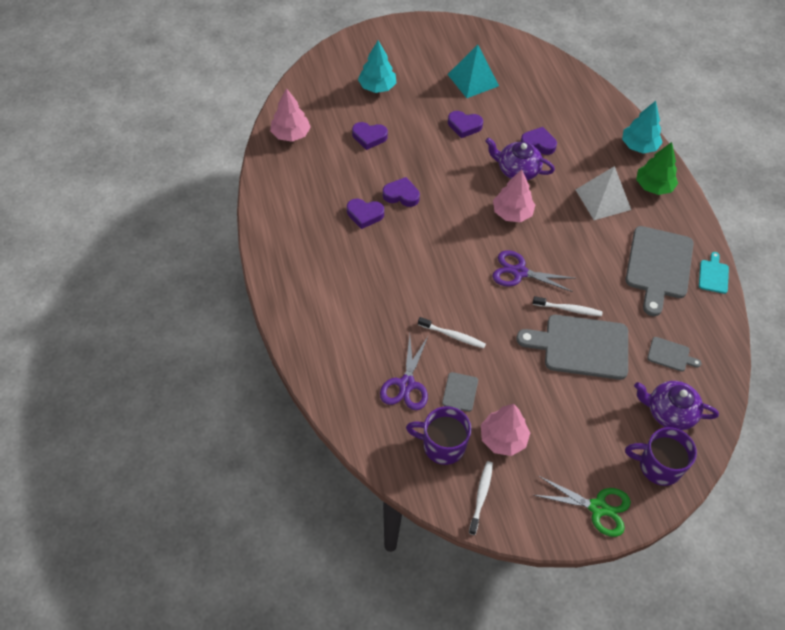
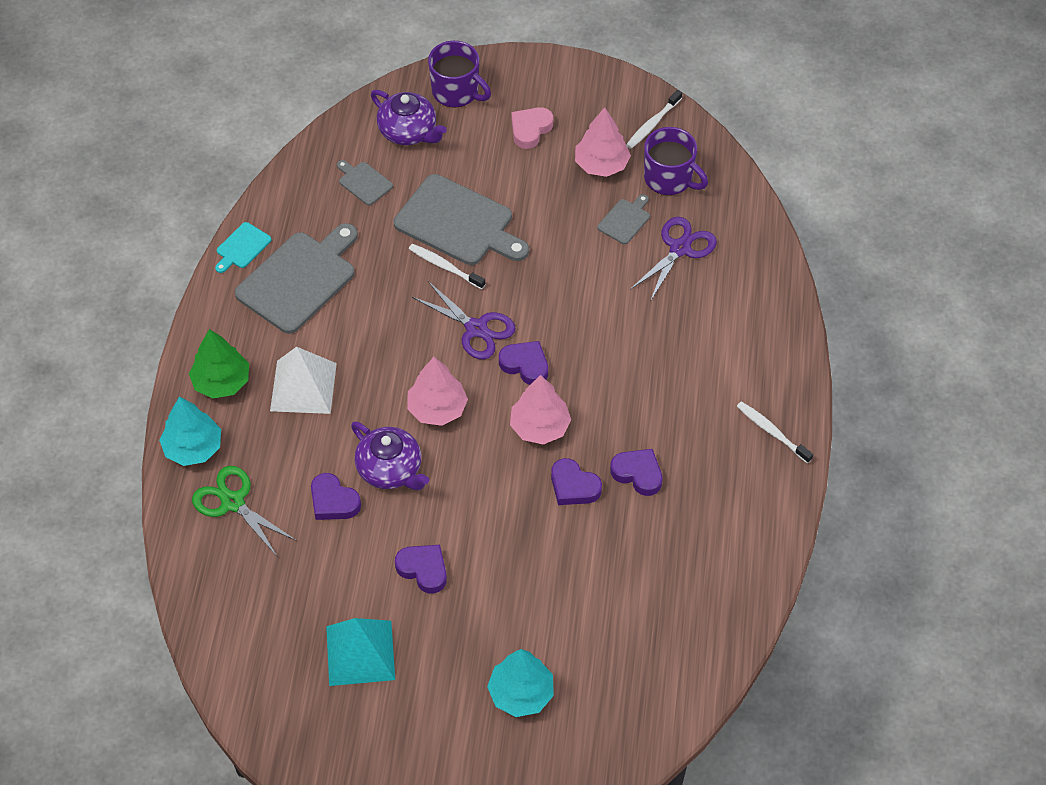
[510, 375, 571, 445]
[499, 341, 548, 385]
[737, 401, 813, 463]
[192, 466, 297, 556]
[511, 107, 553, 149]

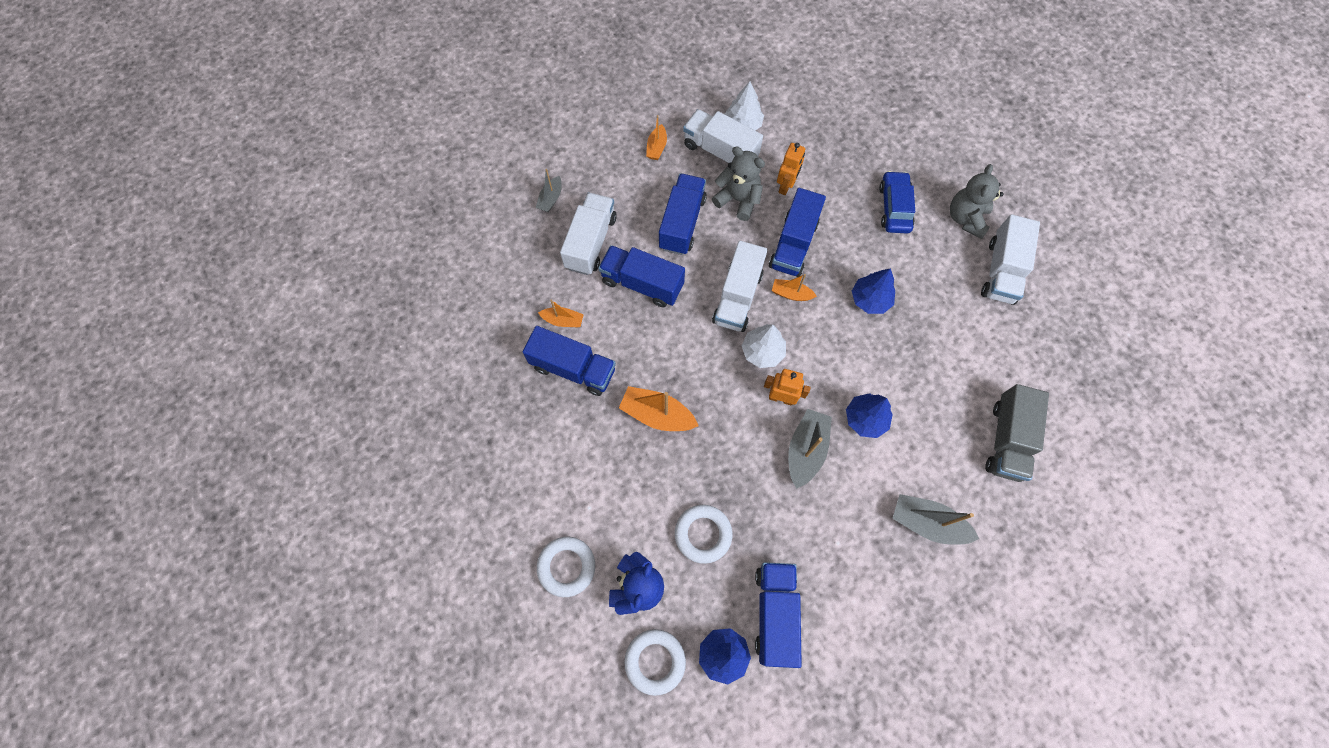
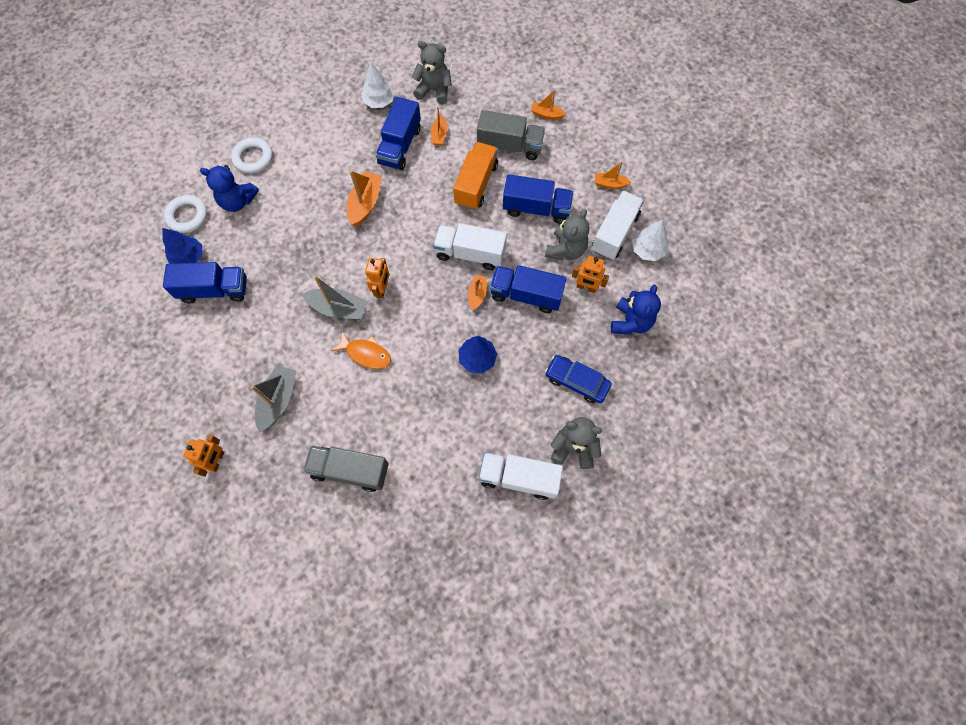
[531, 90, 566, 120]
[477, 110, 545, 160]
[453, 142, 498, 210]
[675, 505, 733, 564] (first image)
[361, 63, 395, 108]
[331, 331, 391, 369]
[545, 355, 612, 403]
[183, 435, 224, 477]
[412, 41, 452, 104]
[611, 285, 661, 334]

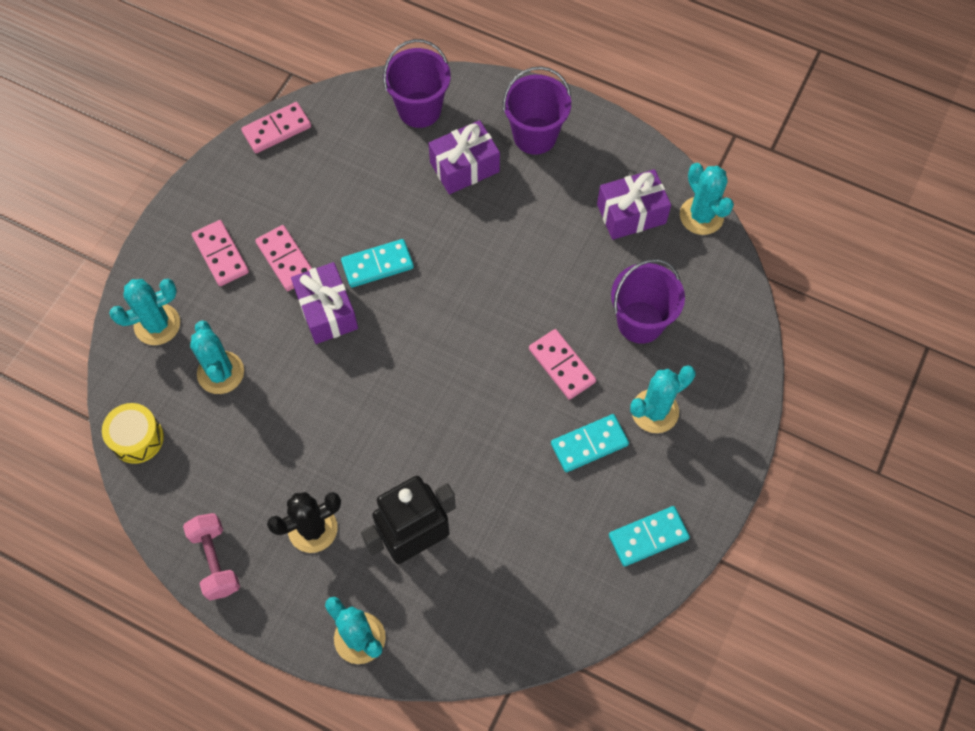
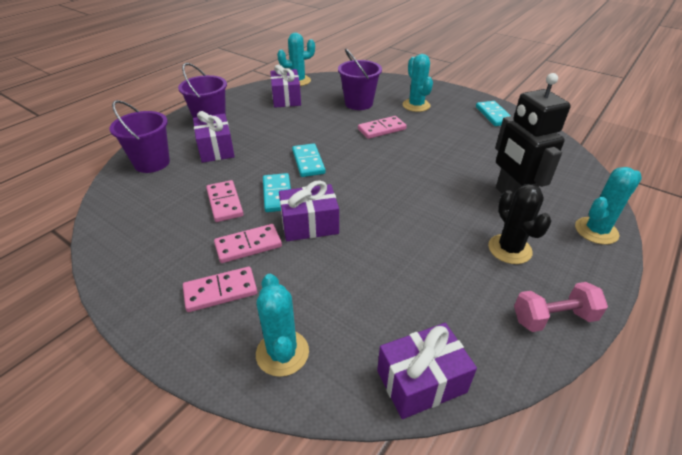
[377, 323, 477, 419]
[190, 320, 244, 394] (first image)
[206, 180, 244, 222]
[292, 143, 326, 177]

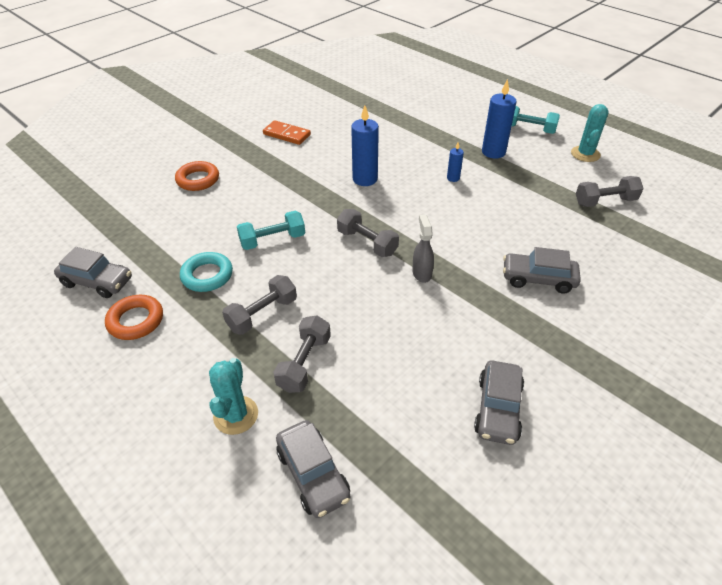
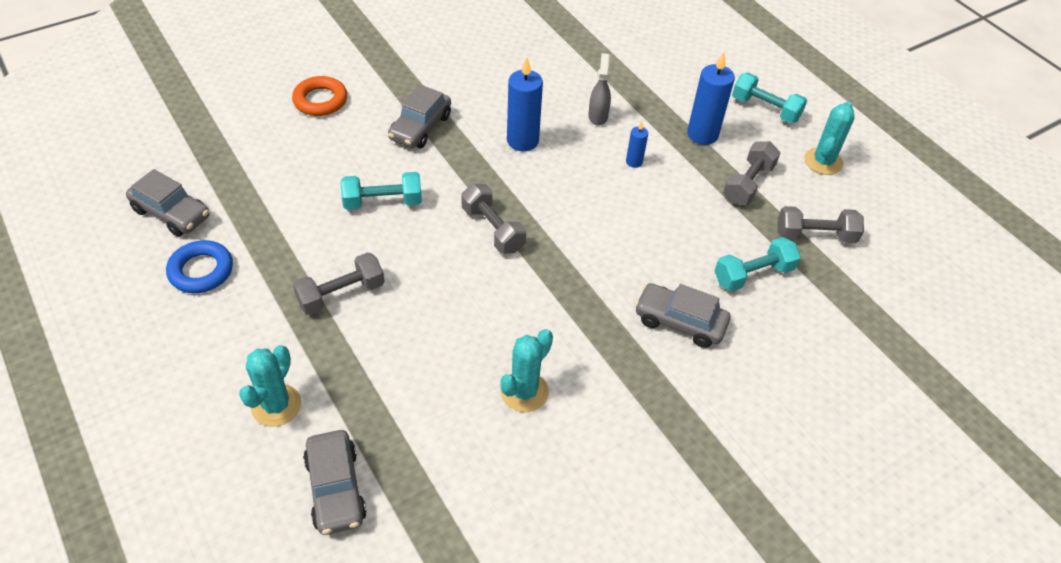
[166, 240, 233, 293]
[180, 252, 233, 292] (first image)
[263, 120, 311, 145] (first image)
[723, 141, 780, 205]
[588, 53, 611, 126]
[388, 85, 451, 148]
[500, 329, 553, 412]
[715, 237, 801, 291]

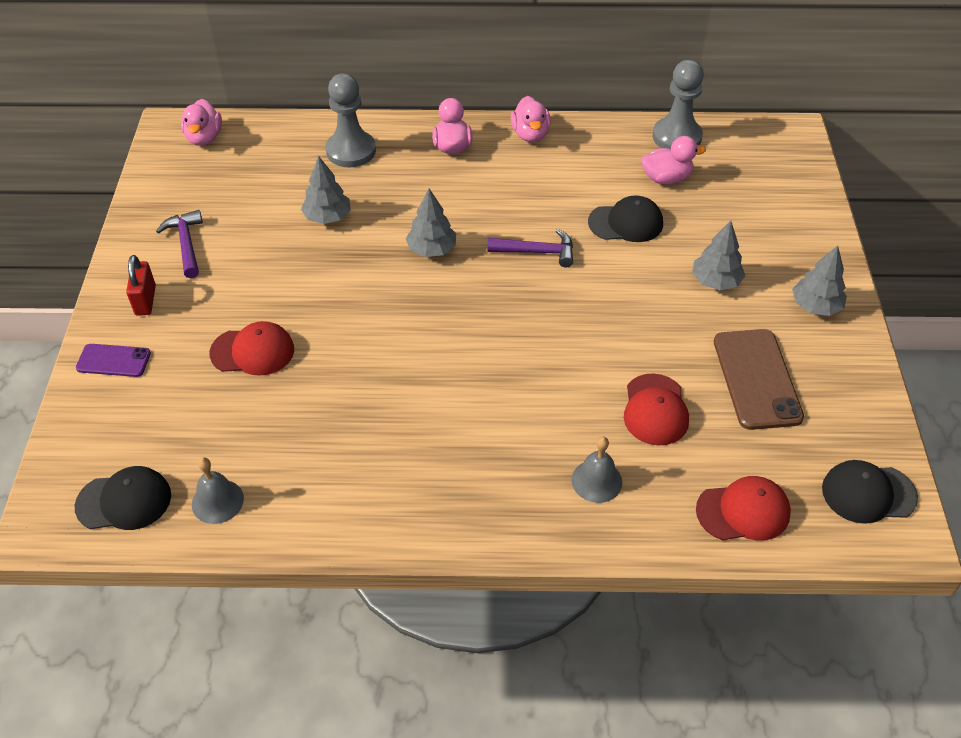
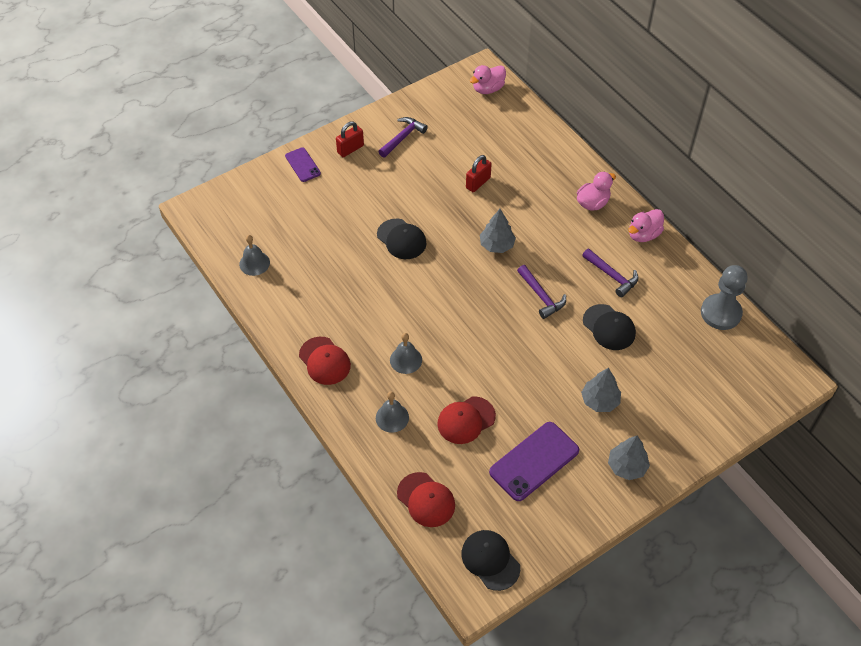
[377, 219, 426, 259]
[299, 337, 351, 385]
[466, 155, 492, 192]
[326, 73, 376, 167] (first image)
[641, 136, 706, 184] (first image)
[489, 422, 579, 501]
[390, 333, 422, 374]
[582, 249, 638, 297]

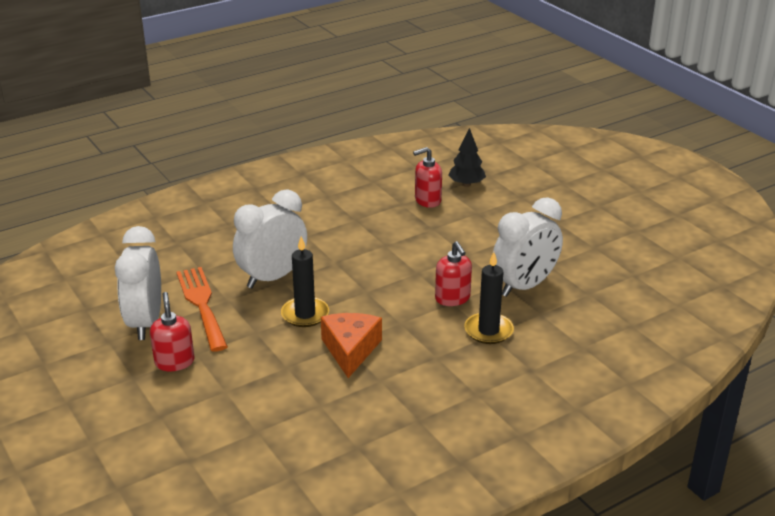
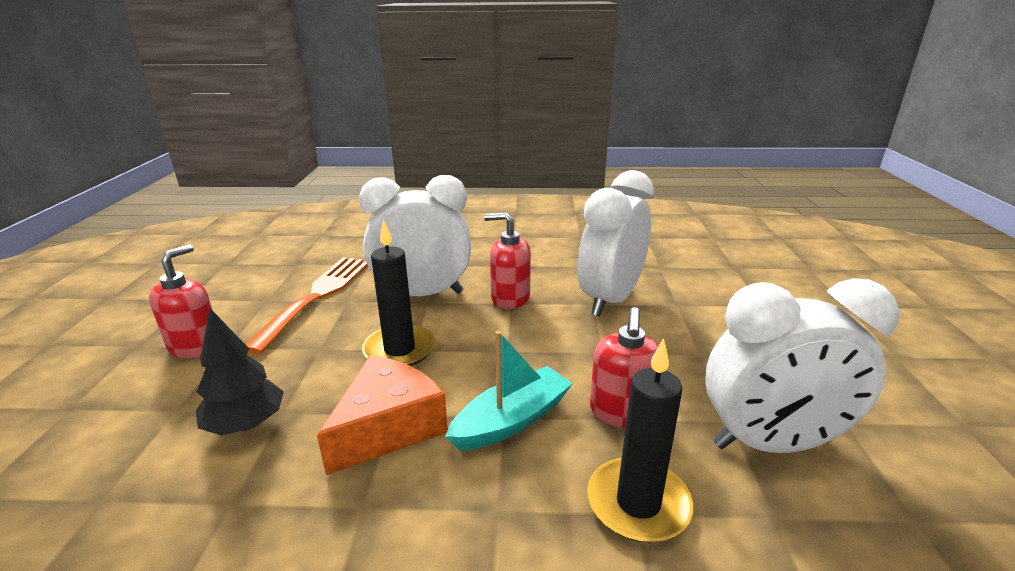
[578, 170, 654, 317]
[484, 212, 531, 309]
[196, 308, 284, 435]
[445, 331, 573, 450]

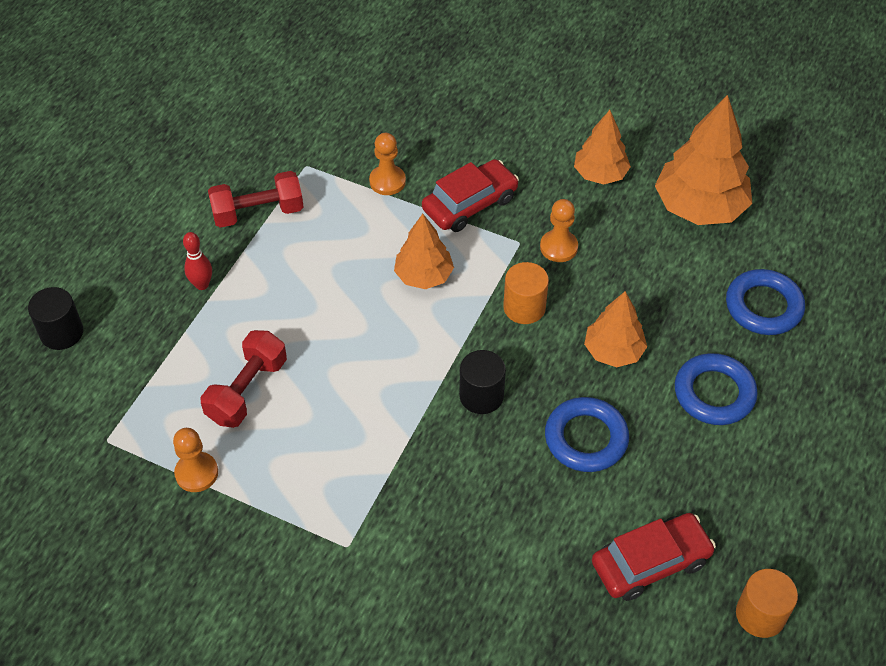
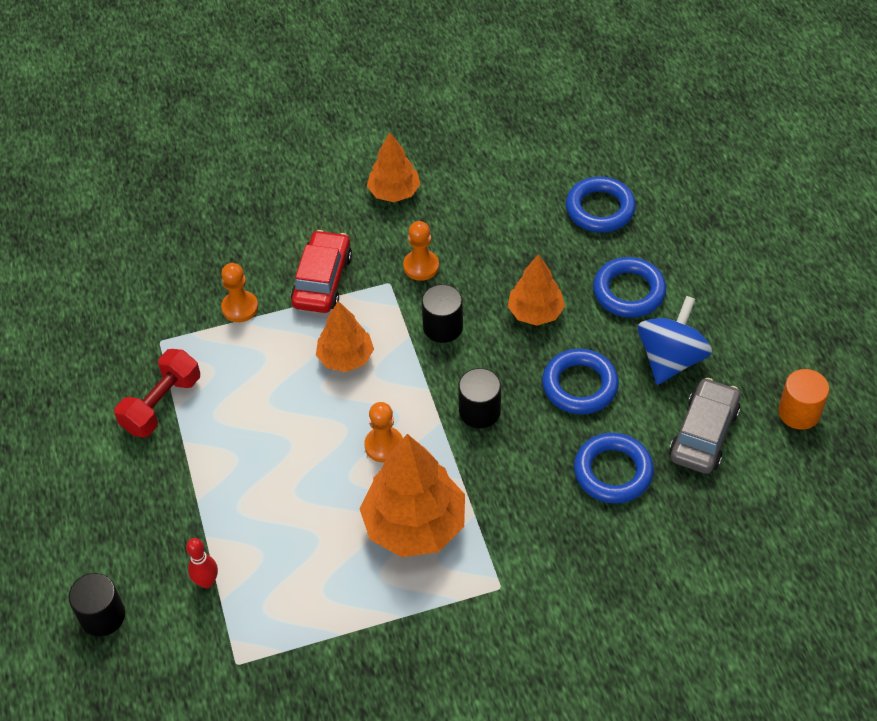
[365, 402, 403, 462]
[186, 538, 218, 588]
[200, 330, 287, 428] (first image)
[422, 284, 463, 343]
[669, 378, 741, 474]
[360, 434, 465, 557]
[574, 433, 654, 504]
[638, 296, 712, 385]

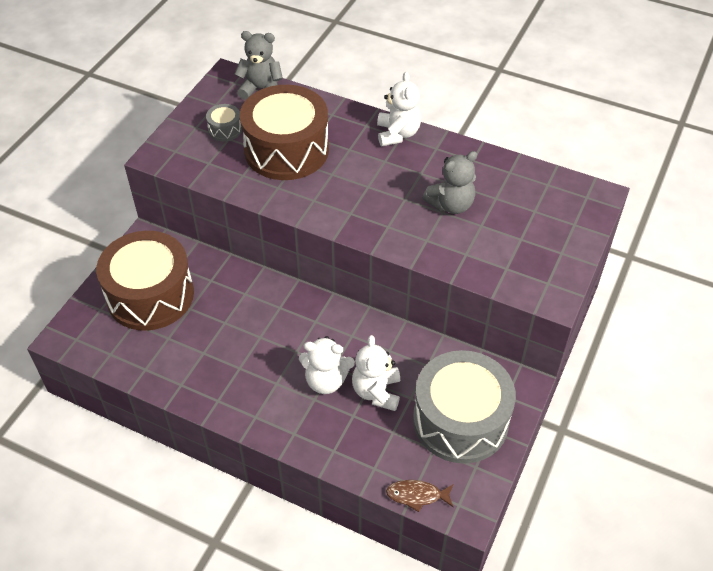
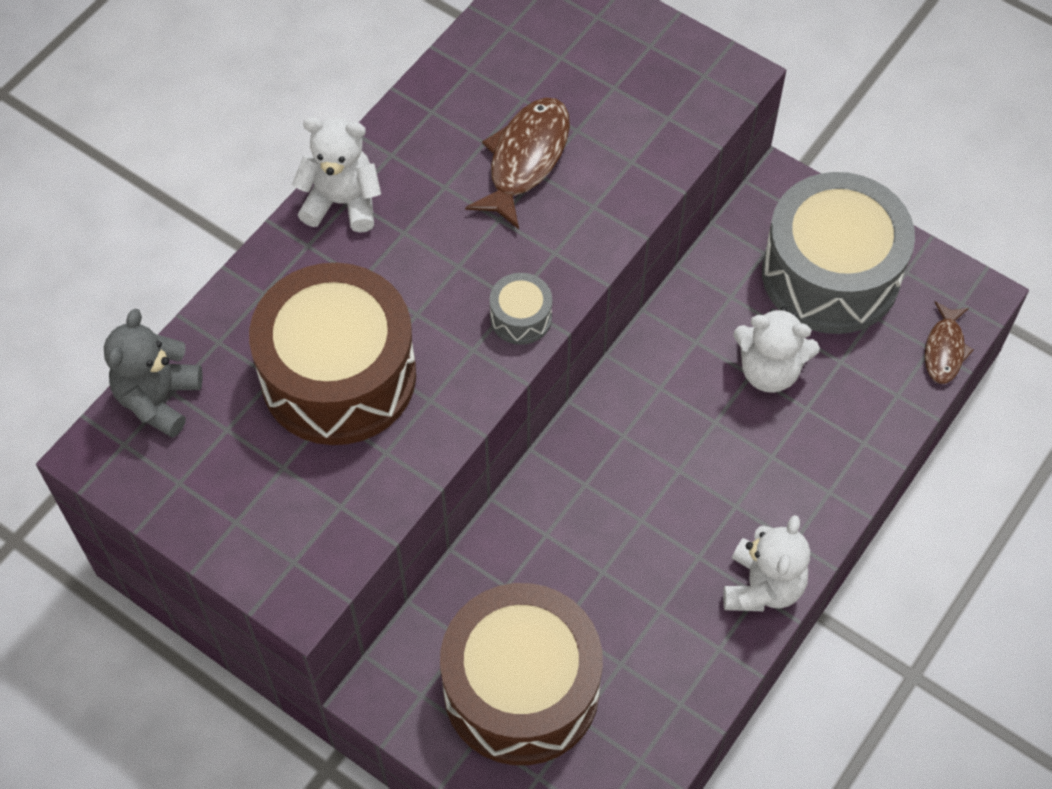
[489, 273, 552, 345]
[723, 515, 810, 611]
[465, 98, 570, 229]

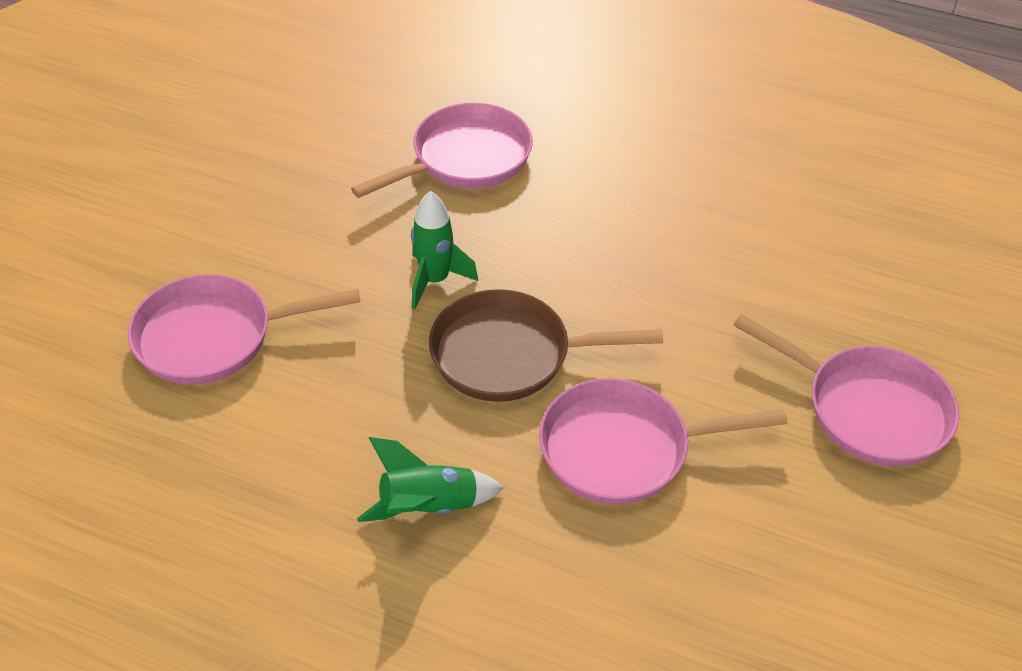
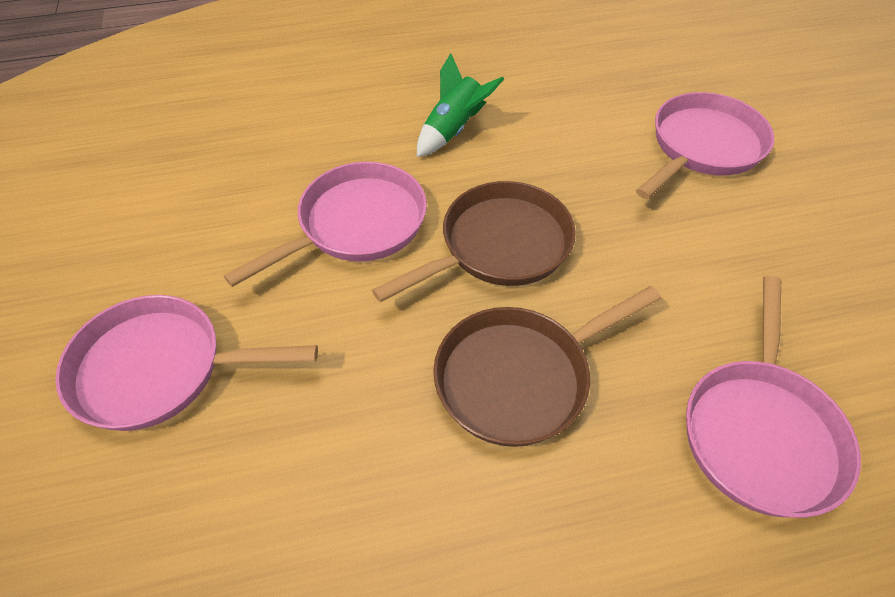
[411, 191, 478, 309] (first image)
[433, 286, 661, 447]

